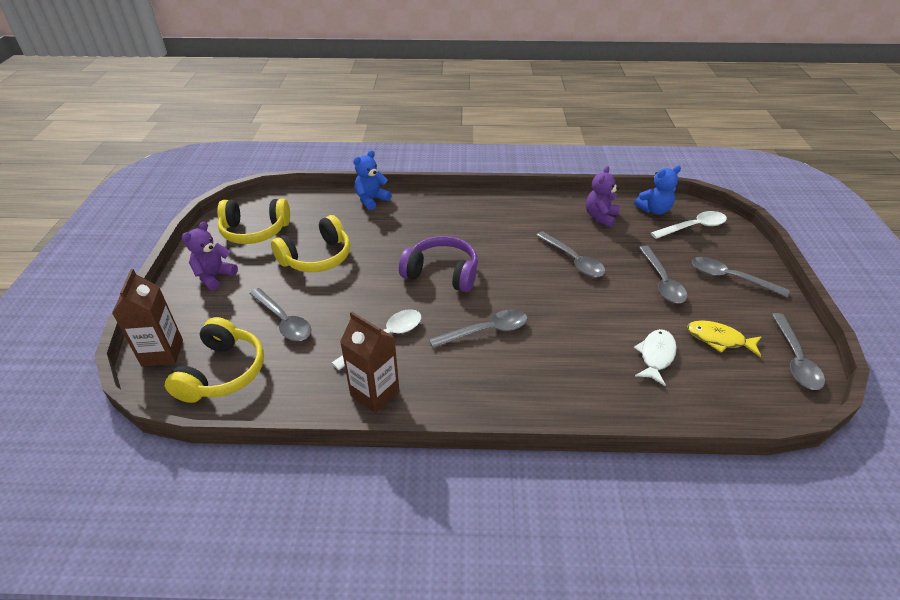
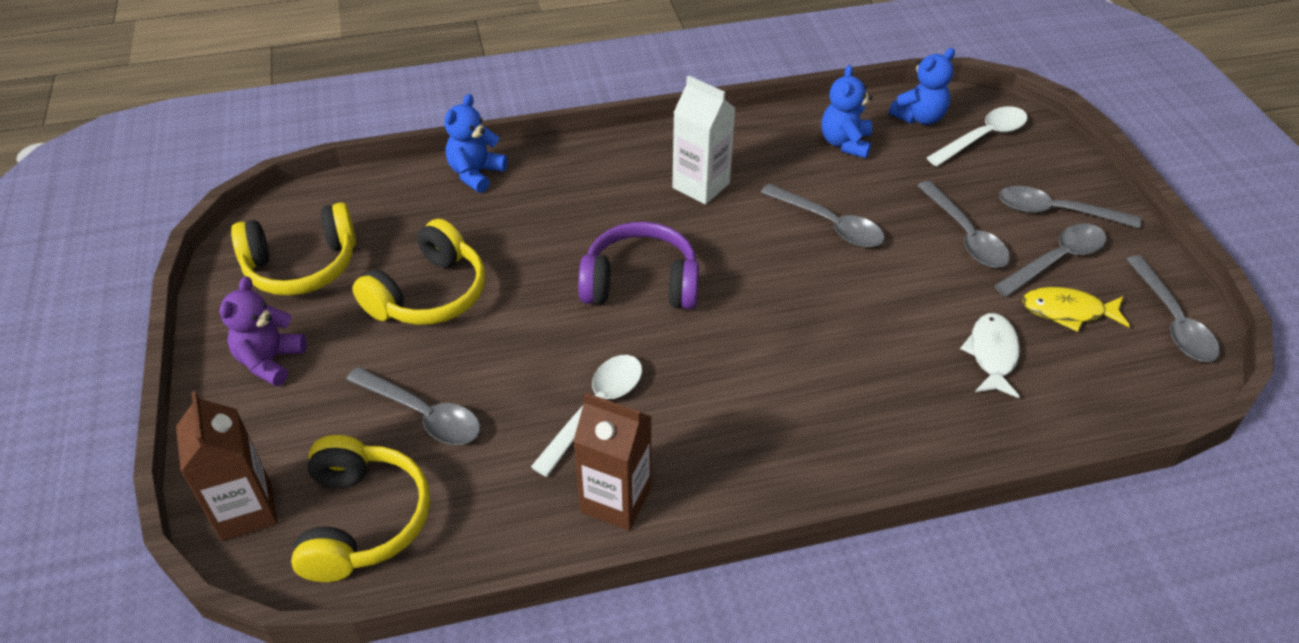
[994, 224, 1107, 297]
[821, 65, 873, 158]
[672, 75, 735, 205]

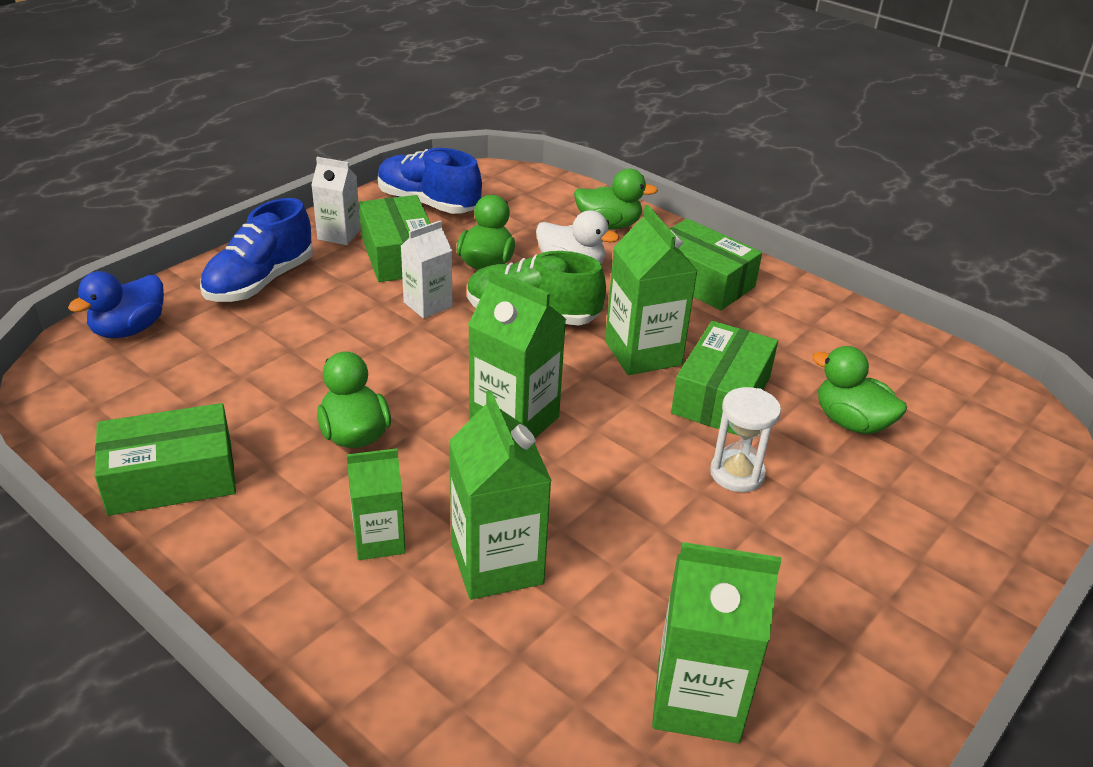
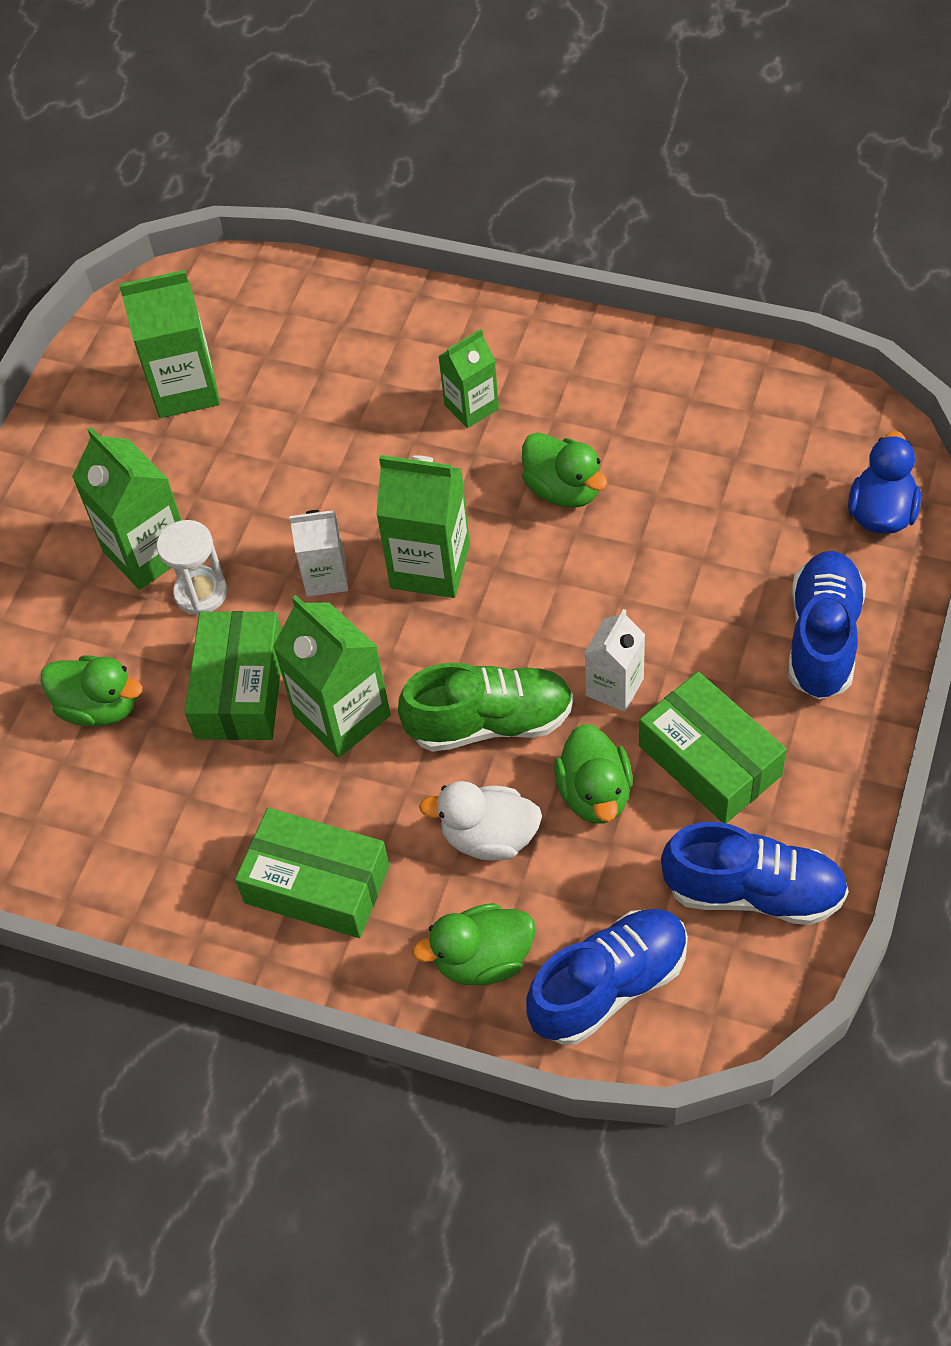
[95, 403, 236, 516] (first image)
[289, 510, 348, 597]
[72, 427, 181, 590]
[526, 909, 688, 1045]

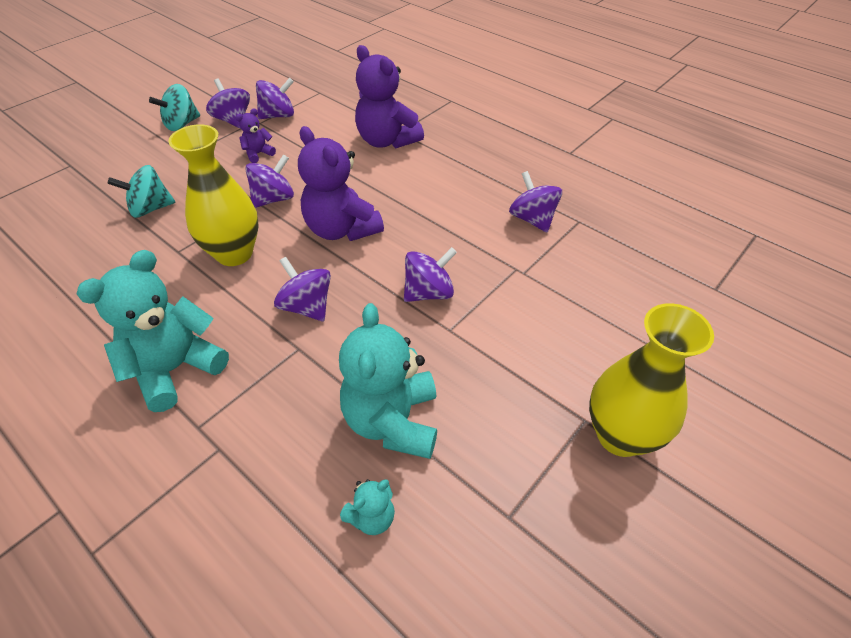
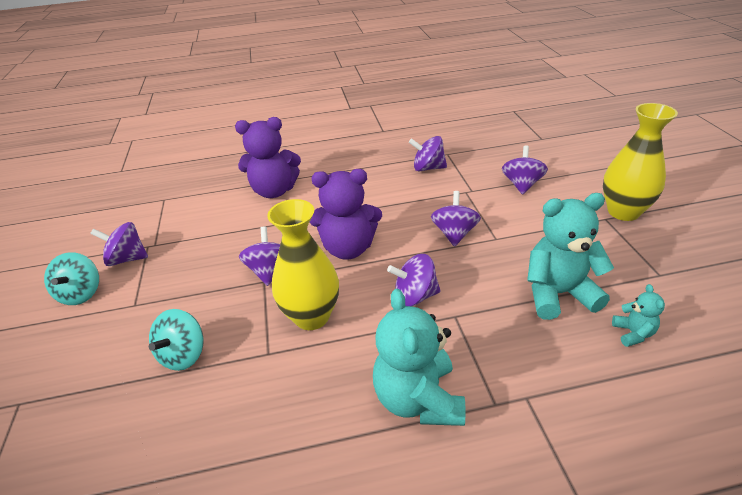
[235, 108, 276, 163] (first image)
[502, 146, 548, 195]
[527, 193, 614, 320]

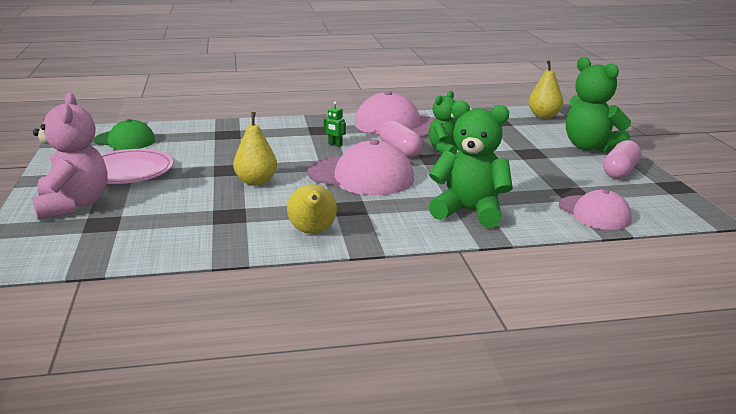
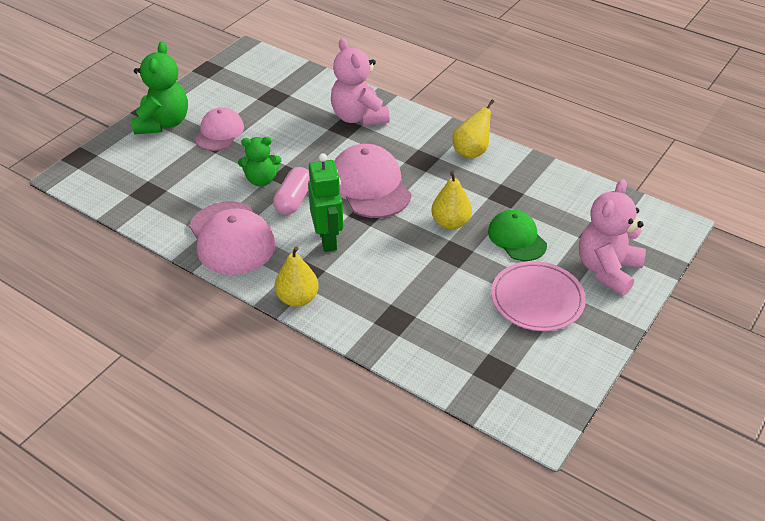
[488, 209, 547, 261]
[308, 153, 343, 252]
[331, 38, 390, 126]
[275, 246, 319, 307]
[195, 107, 244, 151]
[603, 140, 641, 179] (first image)

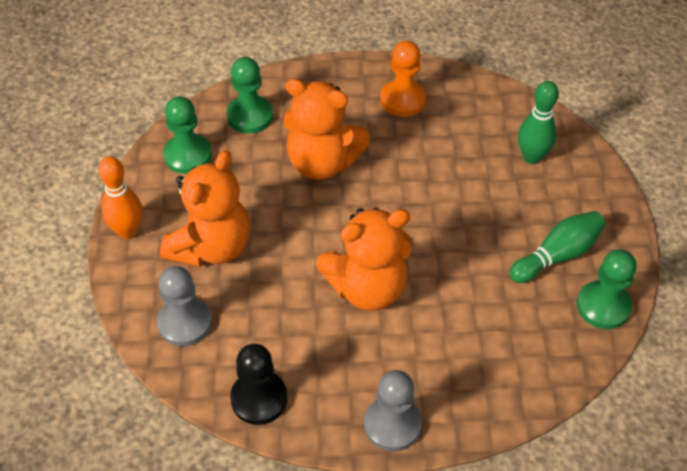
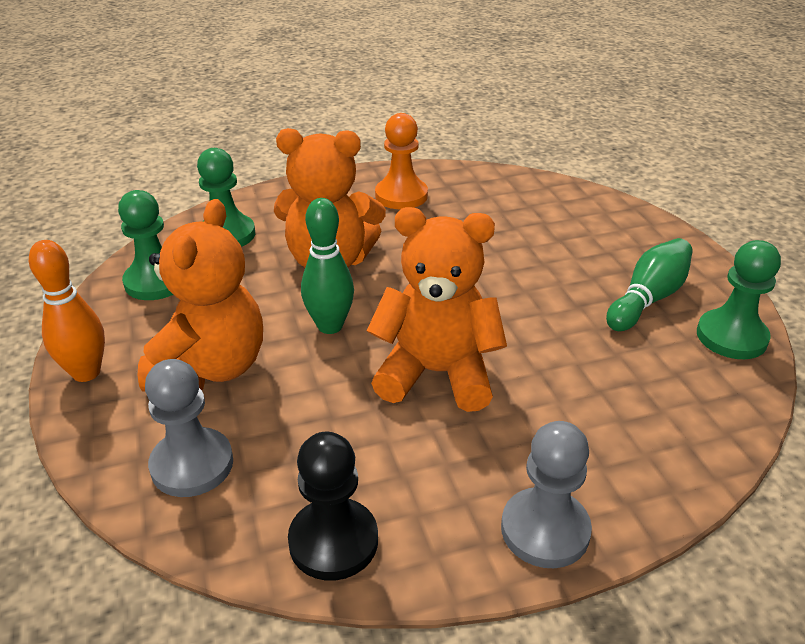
[367, 207, 507, 412]
[301, 198, 354, 334]

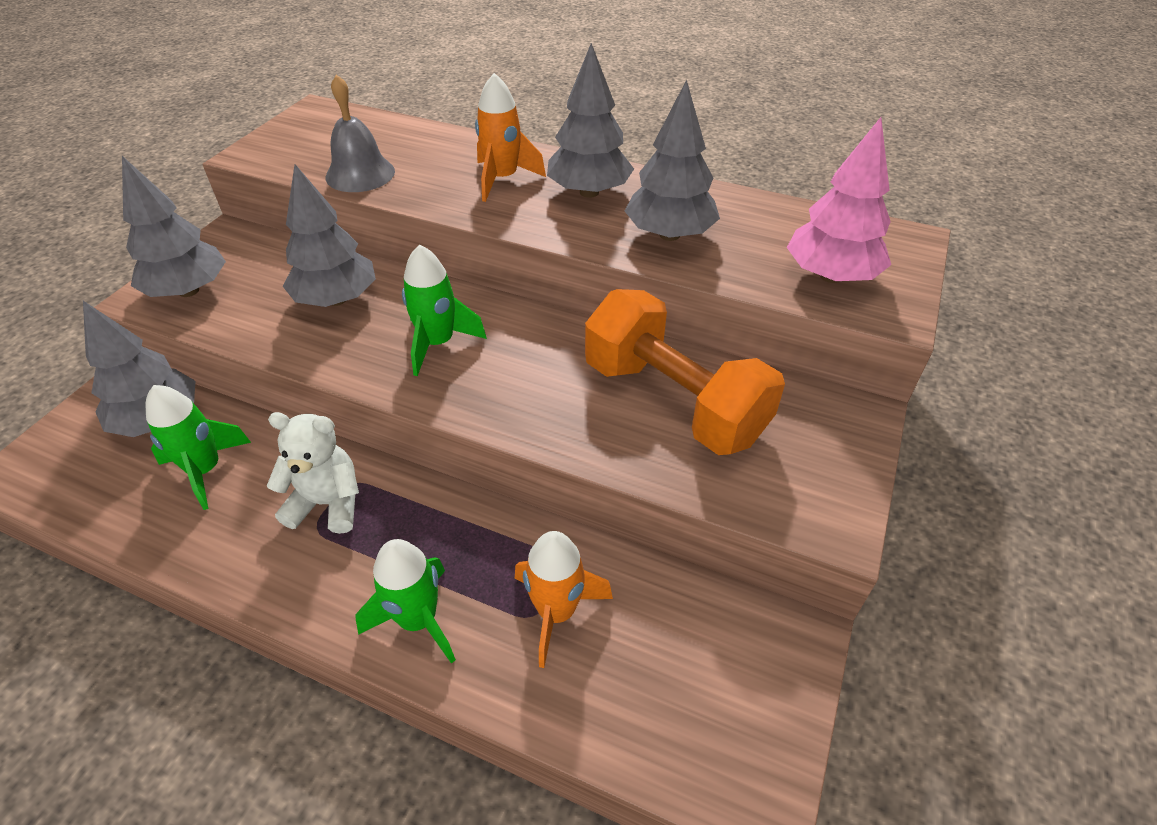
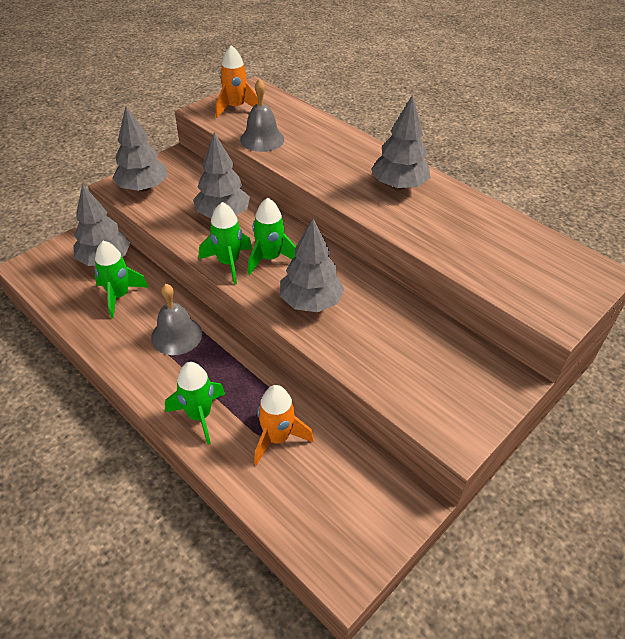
[151, 284, 202, 355]
[216, 45, 258, 118]
[585, 289, 785, 455] (first image)
[280, 219, 344, 312]
[787, 117, 891, 283] (first image)
[199, 202, 252, 285]

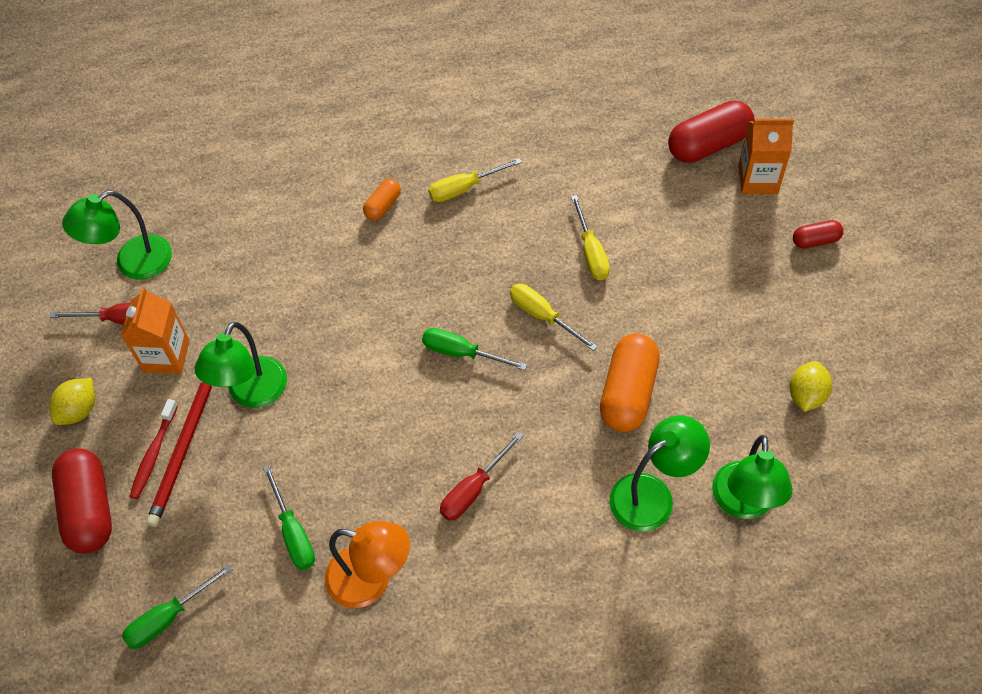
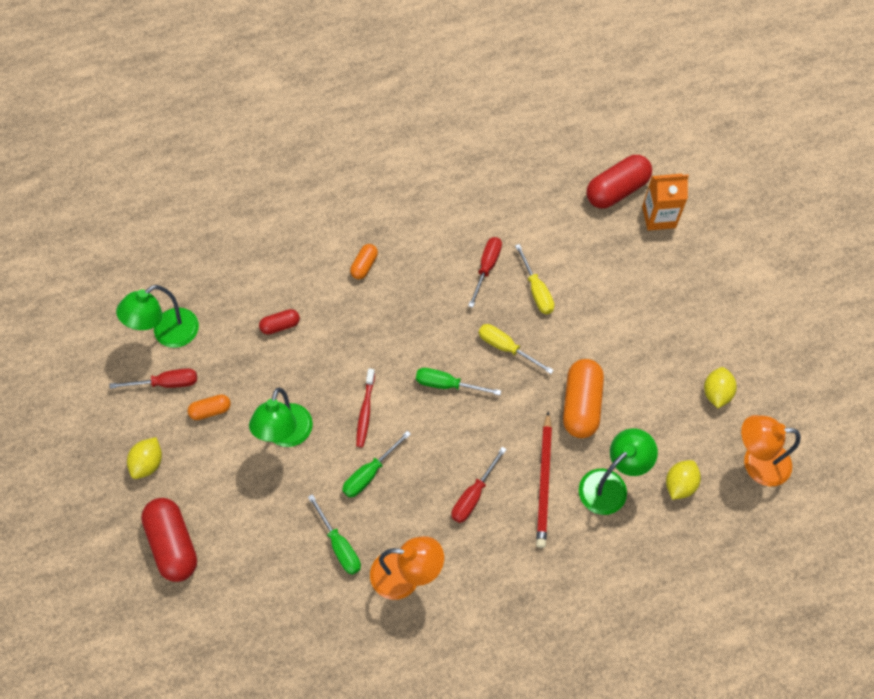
[188, 394, 231, 420]
[342, 431, 411, 498]
[356, 369, 375, 447]
[536, 411, 552, 548]
[428, 158, 522, 202] (first image)
[666, 460, 701, 500]
[259, 309, 300, 335]
[468, 237, 502, 308]
[741, 415, 801, 486]

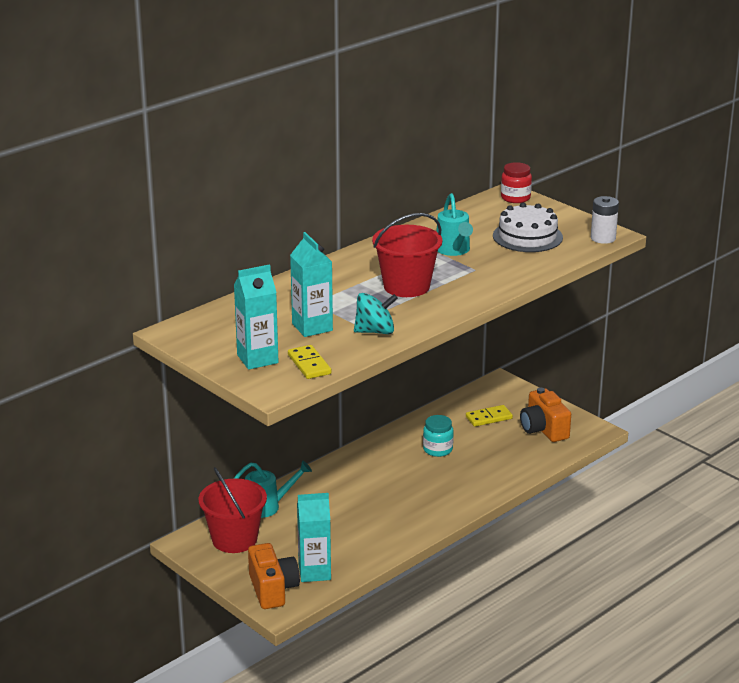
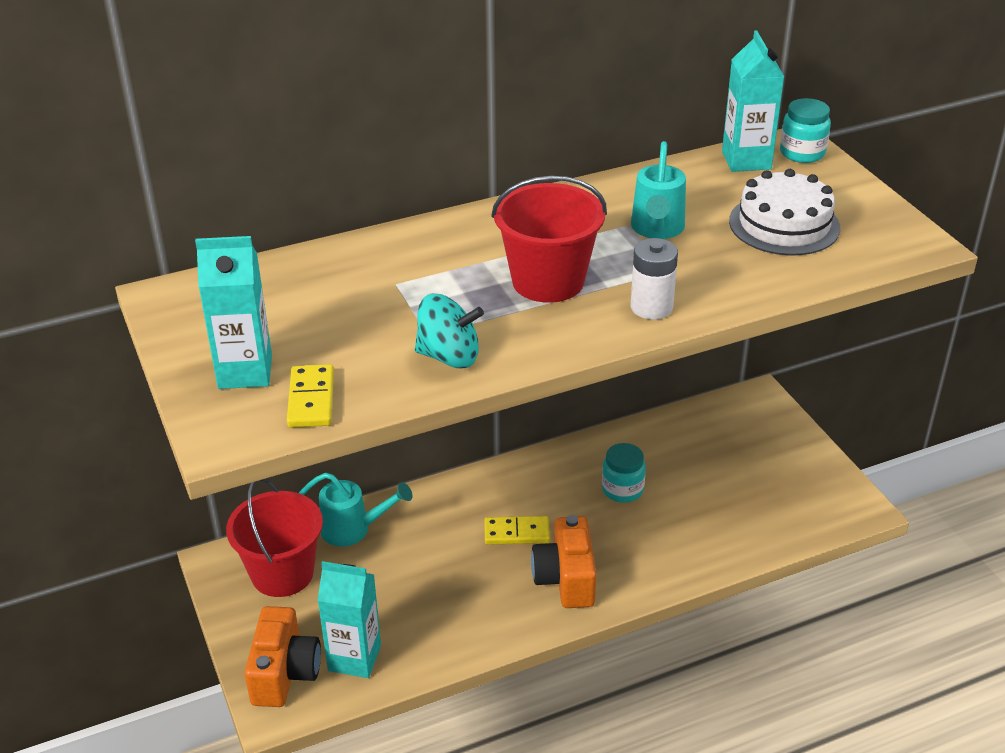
[722, 30, 785, 172]
[484, 516, 550, 545]
[780, 98, 831, 163]
[531, 515, 597, 608]
[630, 238, 678, 320]

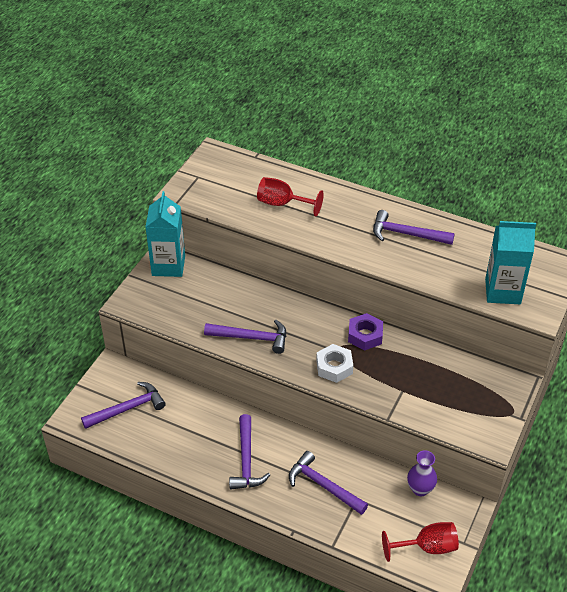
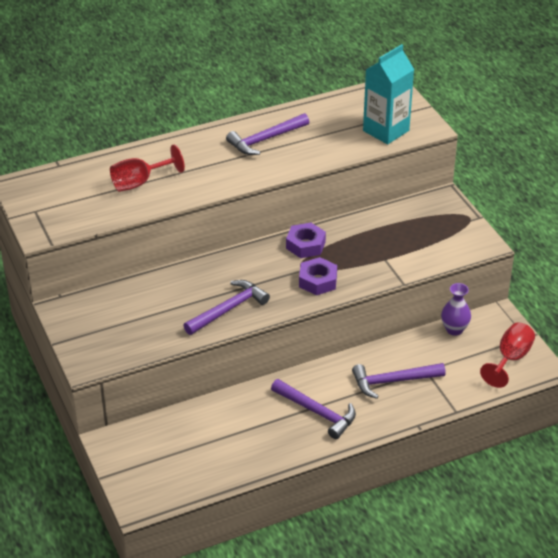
[81, 382, 166, 429] (first image)
[145, 191, 185, 277] (first image)
[299, 257, 337, 295]

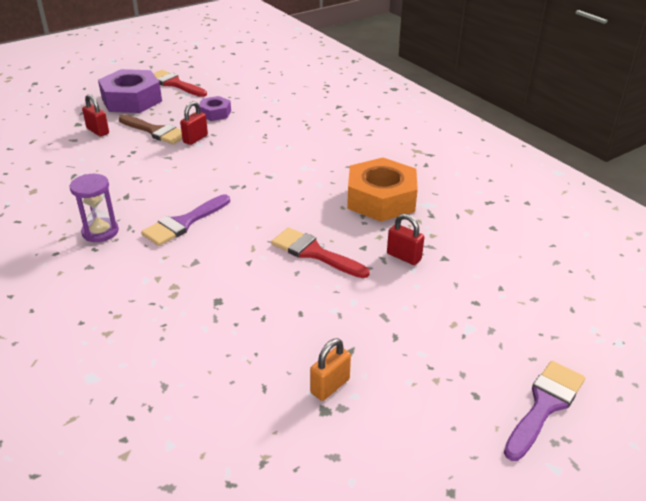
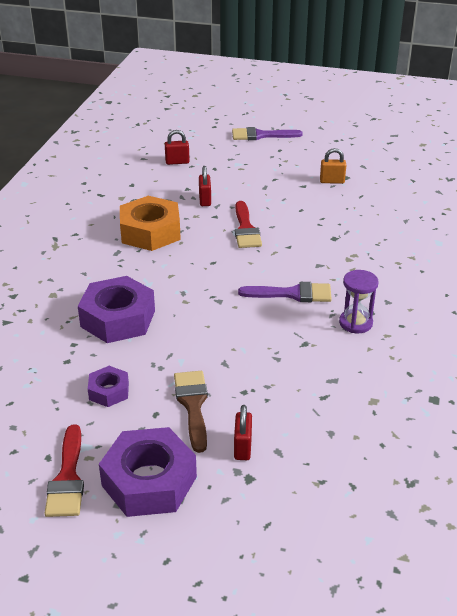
[165, 130, 190, 165]
[78, 276, 155, 343]

